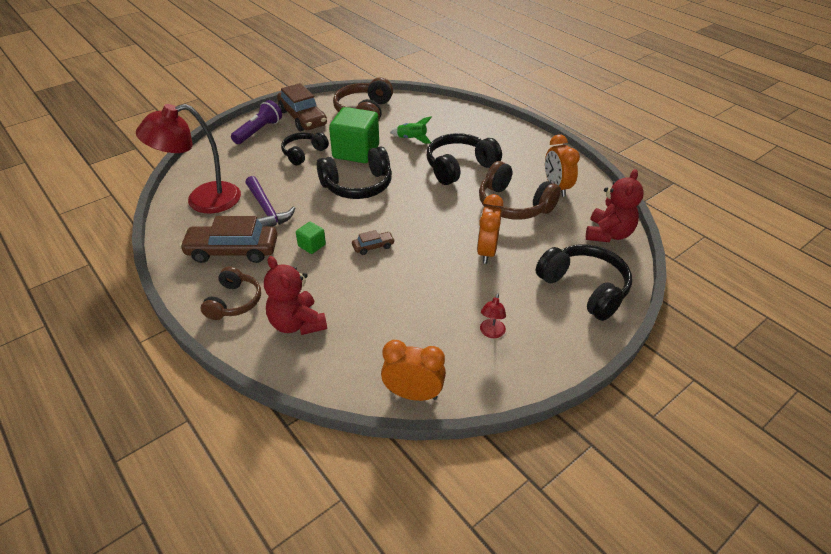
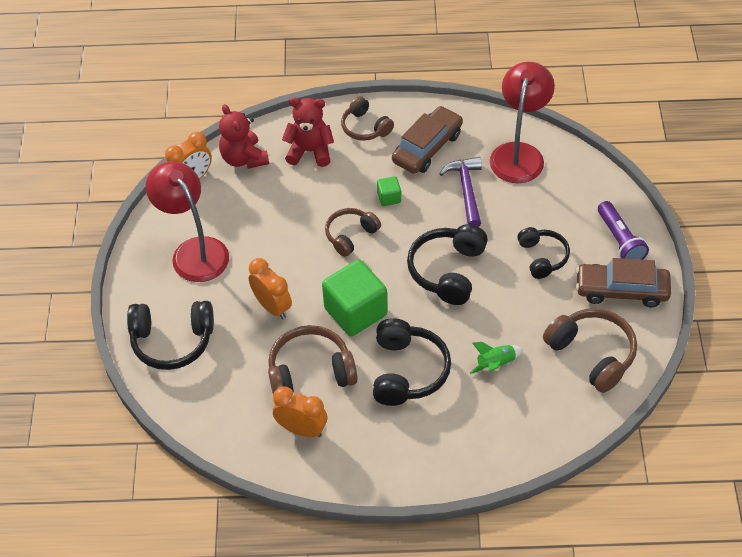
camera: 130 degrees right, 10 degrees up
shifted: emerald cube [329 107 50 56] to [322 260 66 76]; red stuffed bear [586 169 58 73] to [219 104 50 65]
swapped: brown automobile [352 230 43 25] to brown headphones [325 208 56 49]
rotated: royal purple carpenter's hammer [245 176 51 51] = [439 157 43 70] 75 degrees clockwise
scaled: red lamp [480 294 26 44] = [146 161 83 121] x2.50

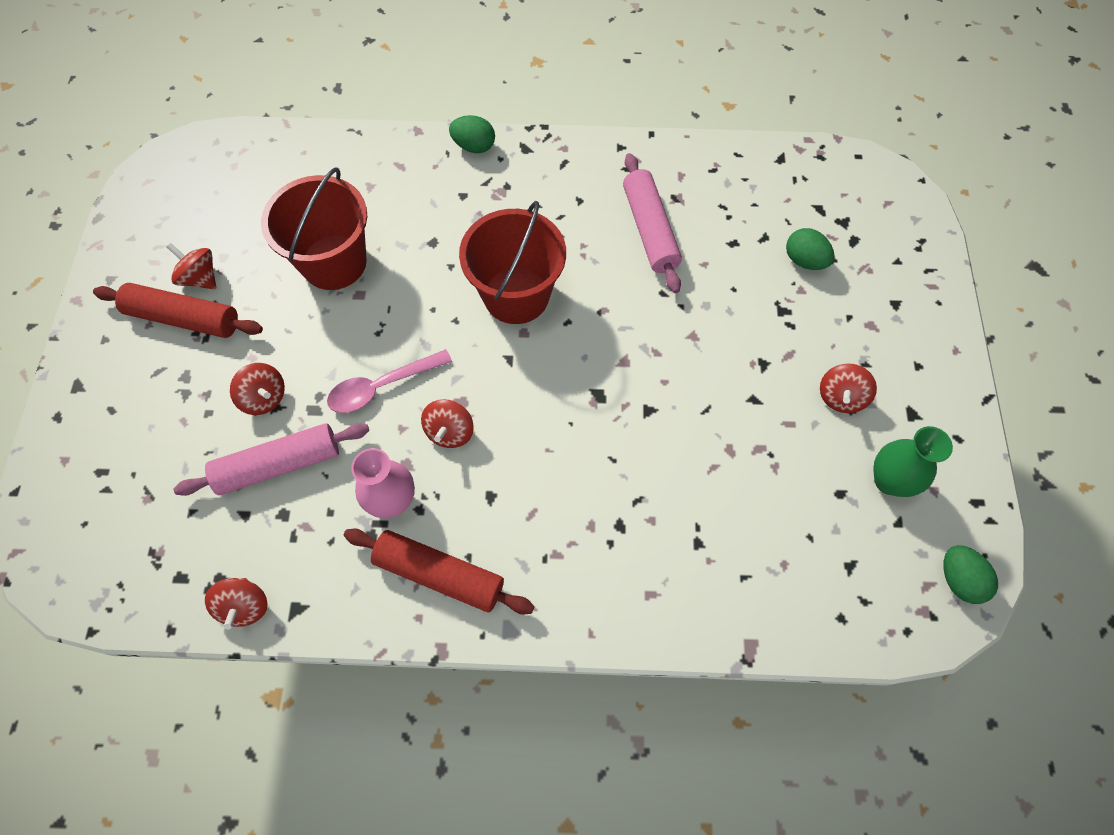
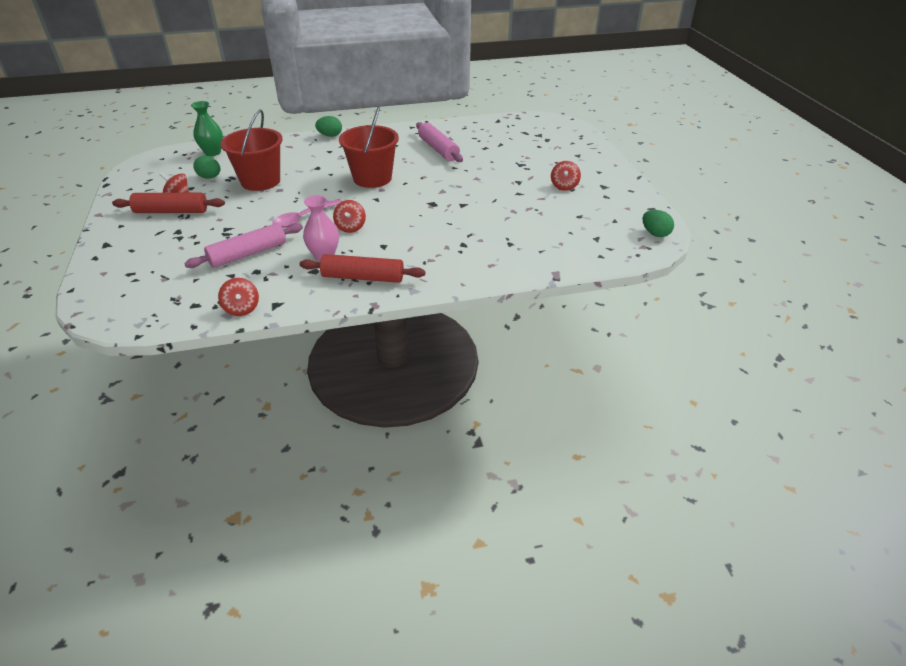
camera: 15 degrees left, 25 degrees down
gone: red whirligig [230 363 55 52]
shifted: emerald egg [786 228 48 42] to [193 156 27 23]; emerald vase [873 426 80 71] to [191 101 32 55]

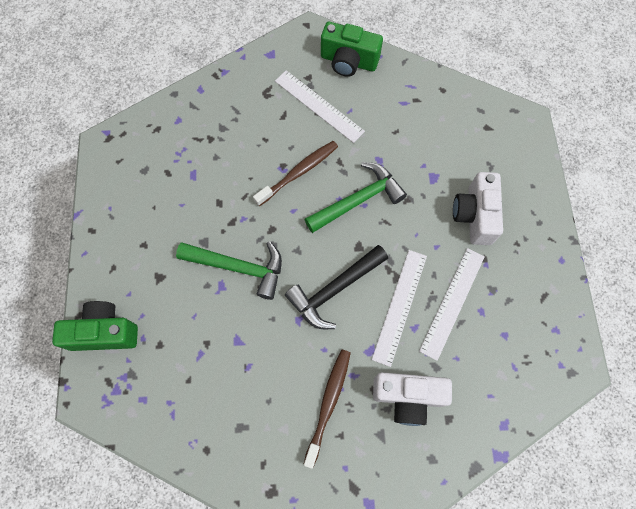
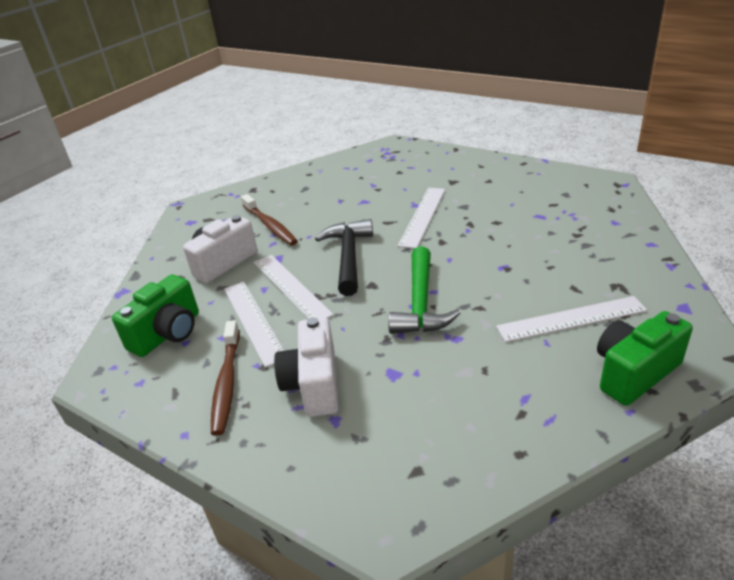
camera: 130 degrees right, 35 degrees down
shifted: brown dental brush [253 141 85 65] to [211 320 29 116]; emerald photo camera [52 301 86 50] to [112 274 87 83]
swapped: emerald carpenter's hammer [176 241 106 59] to white straightedge [397 188 48 61]
rotated: white photo camera [453 172 50 73] = [274 317 65 100] 135 degrees counterclockwise

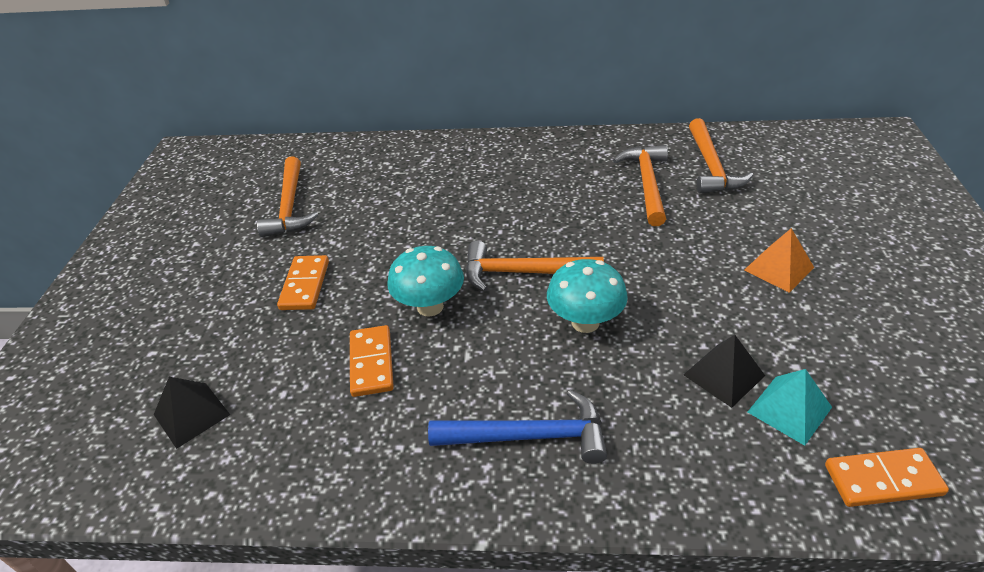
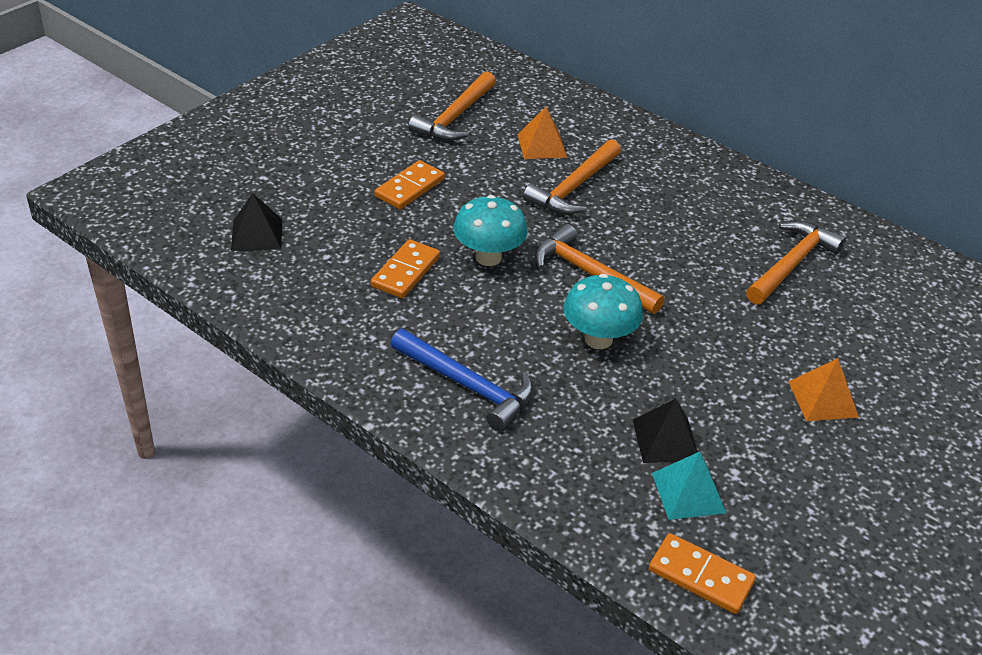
camera: 30 degrees right, 0 degrees up
new: orange pyramid [517 107 51 52]
shifted: orange carpenter's hammer [689 118 65 76] to [523 139 98 76]

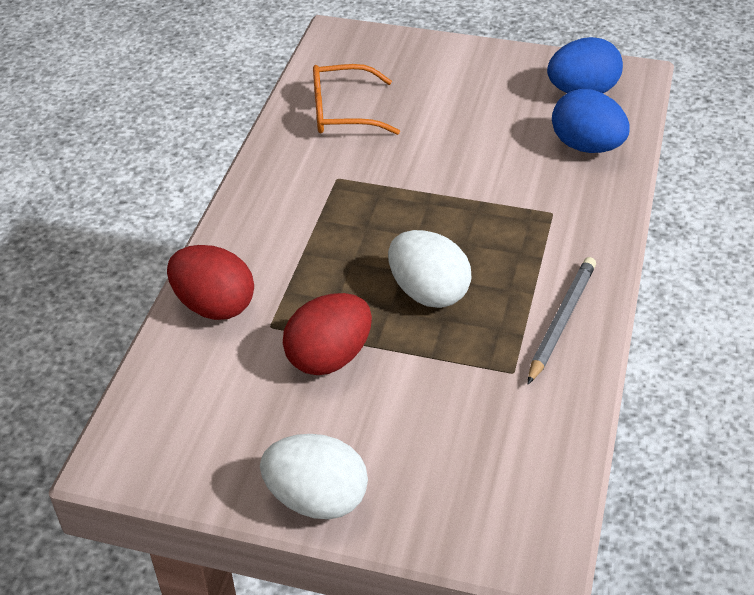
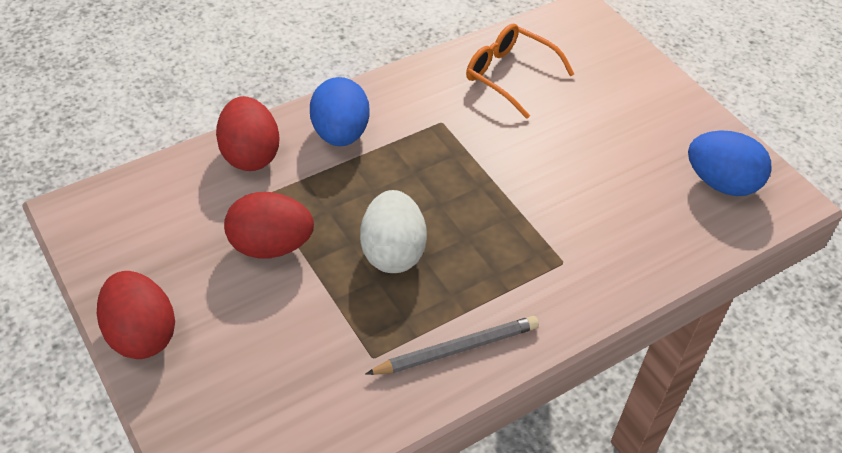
camera: 40 degrees right, 5 degrees up
shifted: royal blue egg [552 89 78 64] to [310 77 60 69]
repainted: white egg [260 434 108 85] to red egg [97 271 78 88]

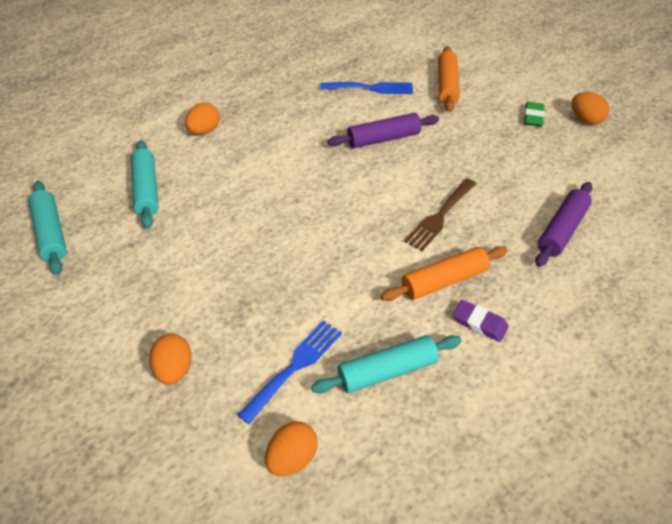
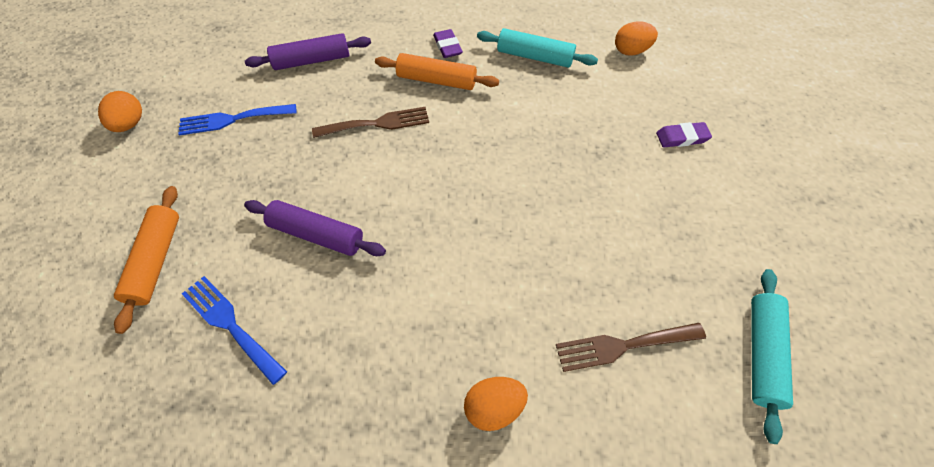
camera: 140 degrees left, 10 degrees up
gone: emerald eraser [524 102 21 25]
shifted: royal blue dinner fork [238 320 104 104] to [178 104 118 32]
swapped: teal dough roller [131 140 28 89] to brown dinner fork [556 323 150 49]; orange egg [149 334 43 51] to royal purple eraser [656 122 56 25]
rotated: orange dough roller [438 46 22 66] = [114 186 65 148] 45 degrees counterclockwise

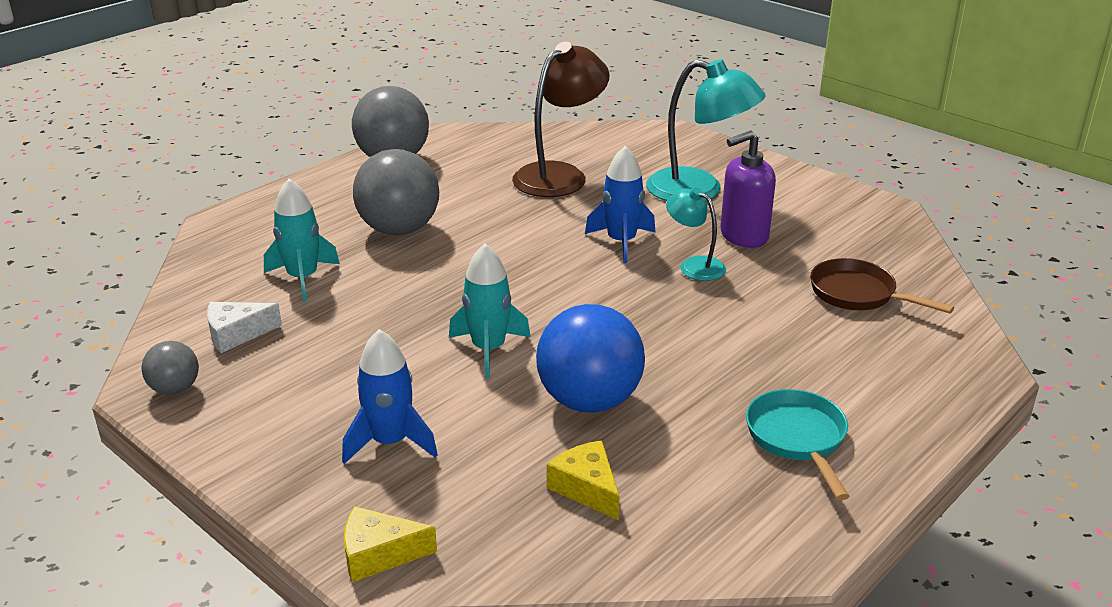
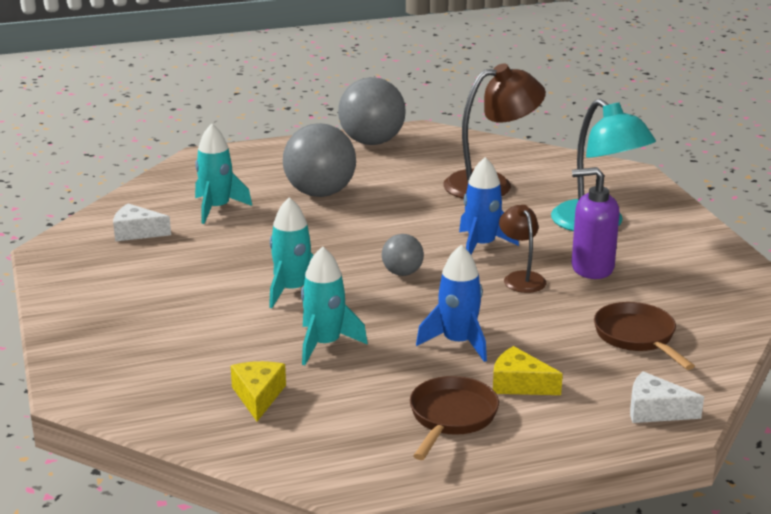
camera: 30 degrees right, 5 degrees down
new: white piece of cheese [630 371 74 52]
shifted: royal blue toy rocket [342 329 96 135] to [416 245 71 117]; grey sphere [142 341 57 54] to [382 234 42 42]; yellow piece of cheese [344 506 93 76] to [493 346 70 49]
swapped: royal blue sphere [536 304 109 109] to teal toy rocket [301 246 67 119]
repainted: teal lamp [666 187 60 94] to brown lamp [499 205 47 88]; teal pan [746 389 104 111] to brown pan [410 376 89 84]

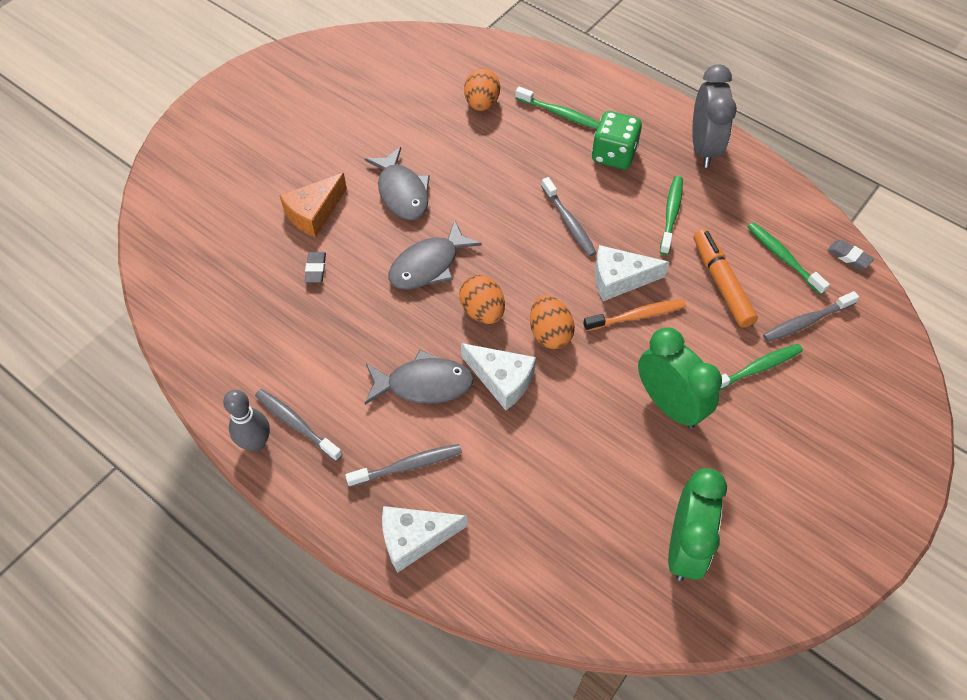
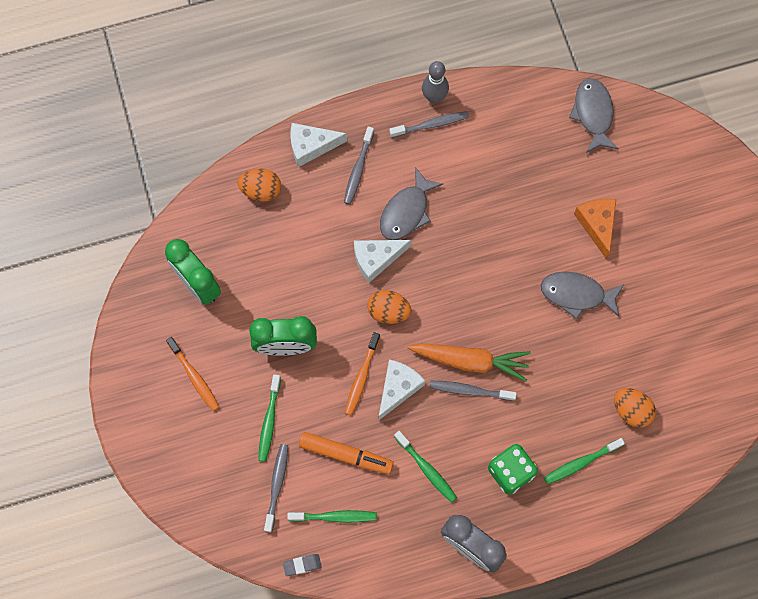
camera: 125 degrees right, 15 degrees up
gone: grey eraser [305 252 21 31]
new: orange dental brush [166 337 53 74]; orange root vegetable [408 343 123 39]
shifted: grey fish [388 220 94 70] to [569 78 50 75]; orange egg [459 275 46 49] to [238 169 43 32]
rotated: white piece of cheese [382 506 85 67] = [291 123 56 44] 120 degrees counterclockwise

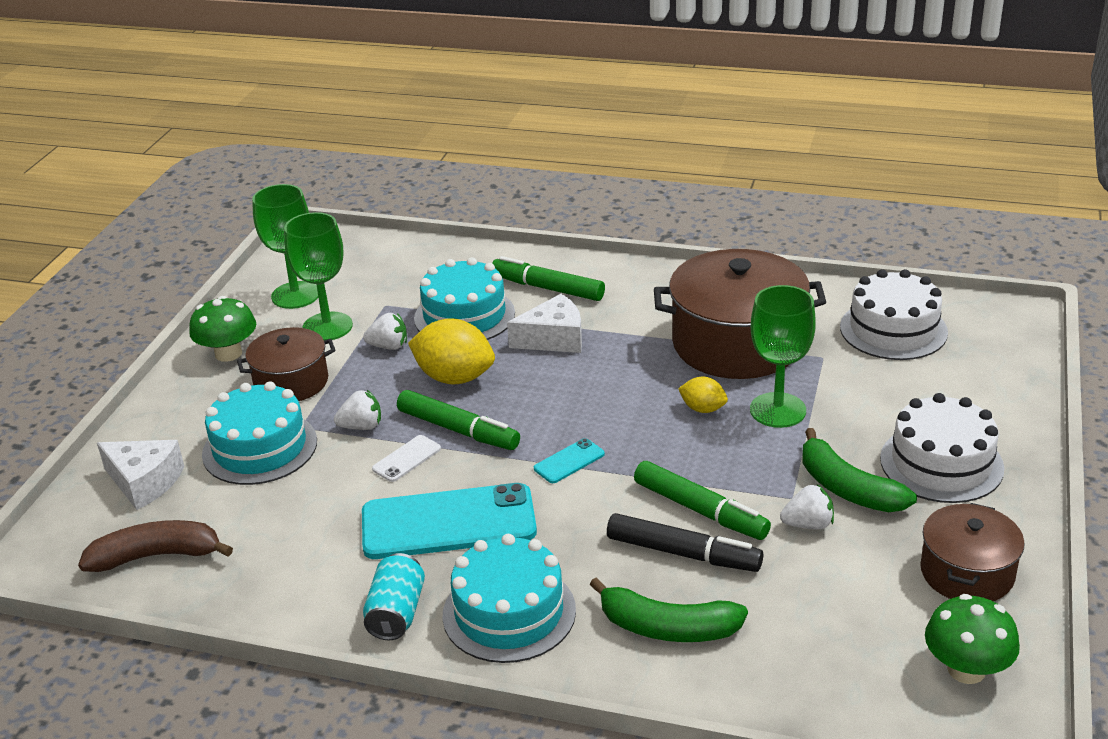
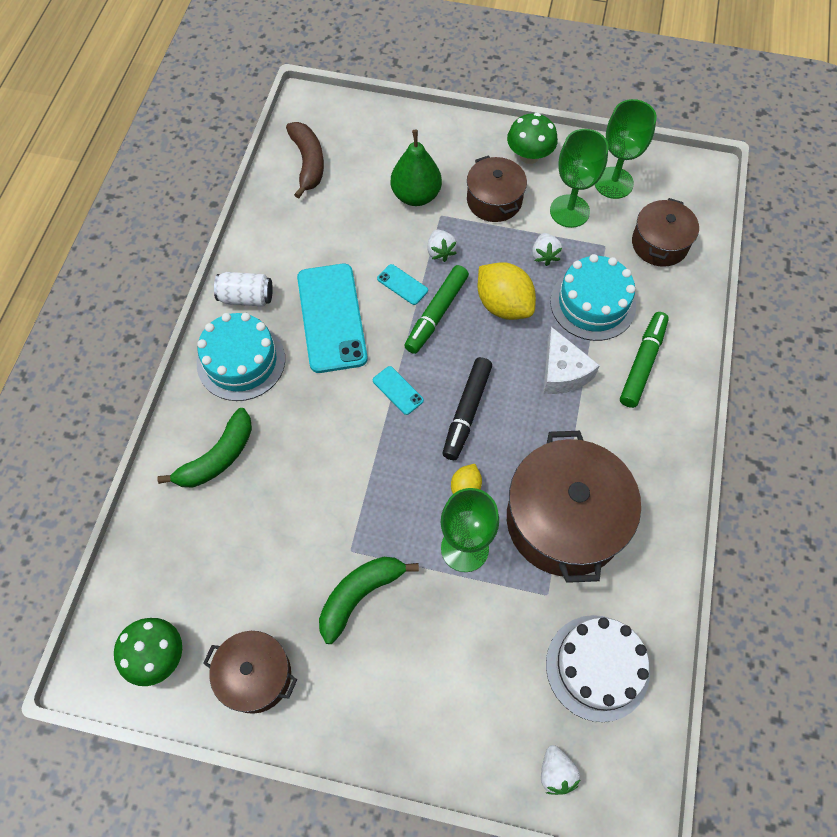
camera: 85 degrees right, 30 degrees up
gone: white layer cake [880 393 124 110]; white piece of cheese [97 440 87 70]; emerald marker pen [634 461 137 79]
new: brown pot [632 198 67 69]
shifted: white berry [780 484 54 46] to [541 745 39 50]; jet-black marker pen [607 513 156 59] to [442 357 50 103]
swapped: teal layer cake [202 381 115 104] to emerald toy pear [391 130 51 76]
repainted: white phone [372 435 69 47] to teal phone [377 264 51 41]; teal tin [363 553 62 87] to white tin [214 272 59 35]
rotated: yellow citrus fruit [408 318 87 66] = [478 262 58 58] 60 degrees counterclockwise; emerald banana [590 577 158 65] = [157 408 95 79] 150 degrees counterclockwise

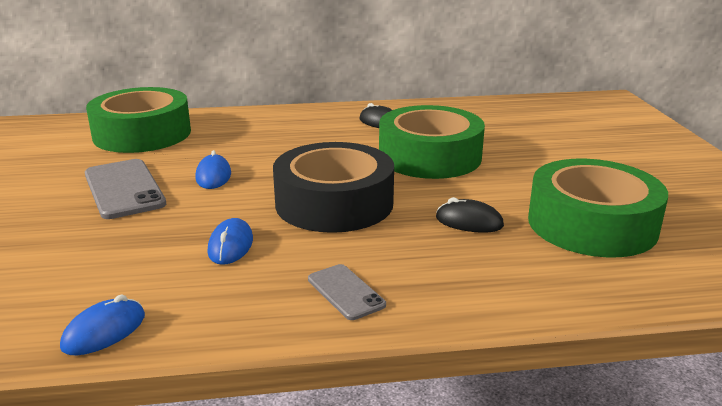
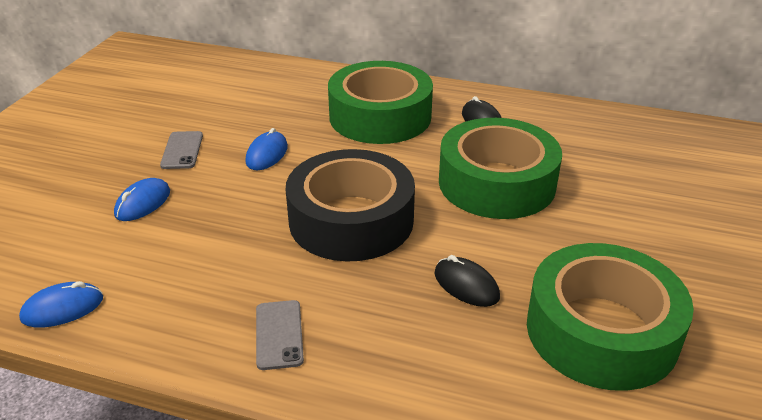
camera: 25 degrees right, 10 degrees up
shifted: emerald sticky tape [86 87 105 66] to [328 61 105 83]; royal blue PC mouse [208 218 45 47] to [114 178 56 43]
scaled: grey phone [85 159 81 60] = [160 131 43 38] x0.57

